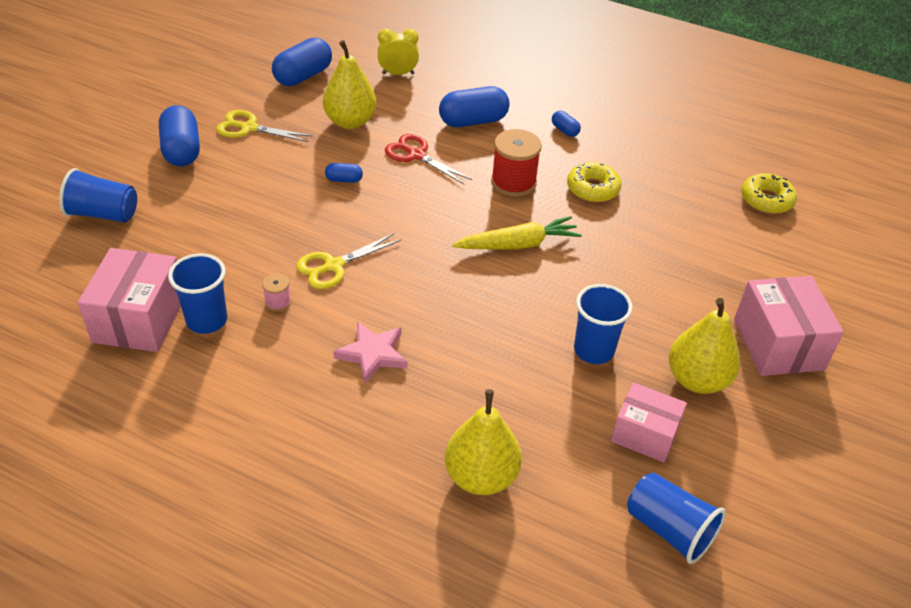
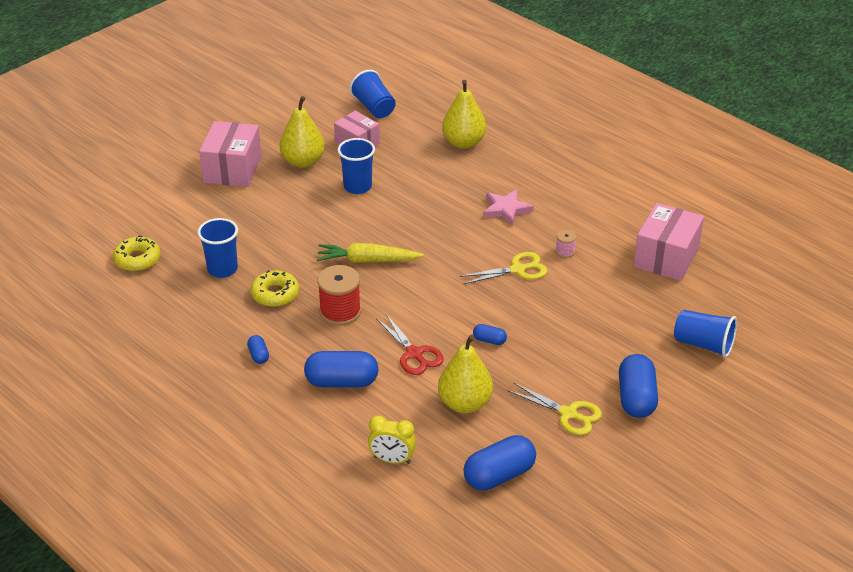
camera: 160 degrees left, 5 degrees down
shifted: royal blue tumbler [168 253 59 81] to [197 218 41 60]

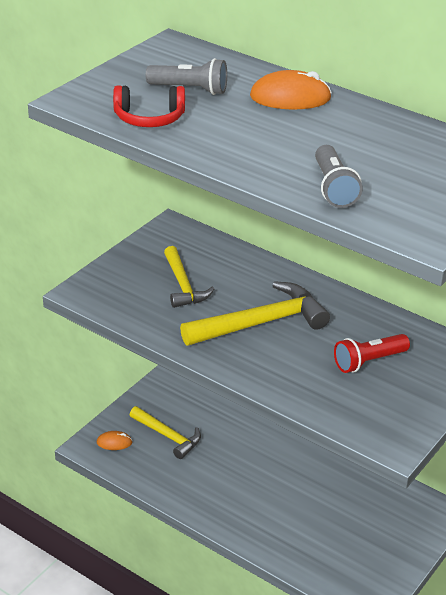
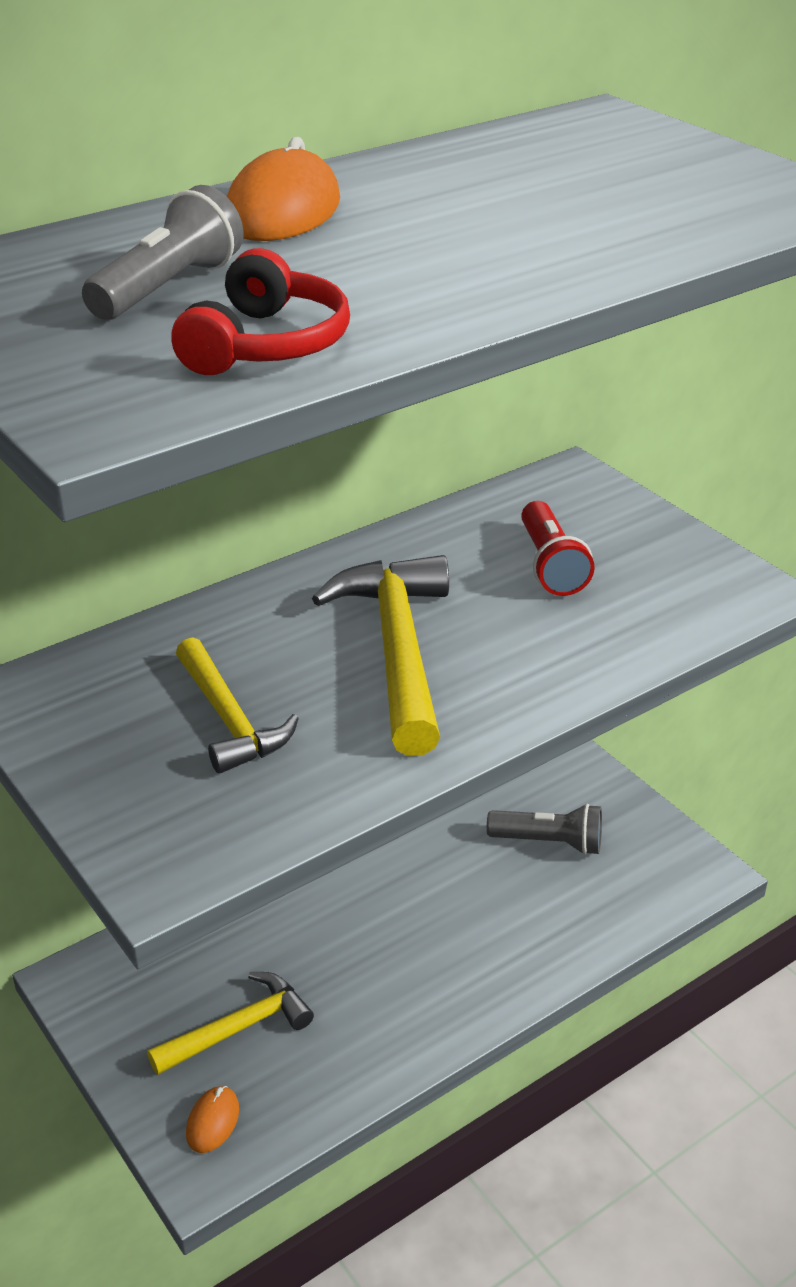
camera: 70 degrees left, 0 degrees up
shifted: grey torch [315 145 48 63] to [487 803 115 52]
rotated: yellow carpenter's hammer [164 246 50 62] = [176 637 123 137] 60 degrees clockwise

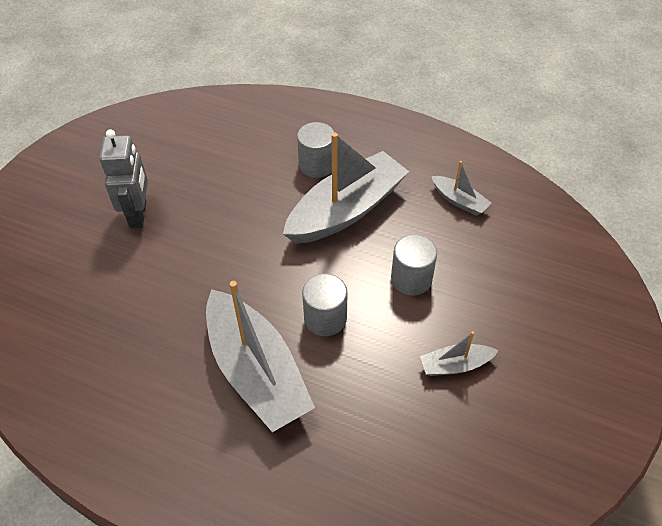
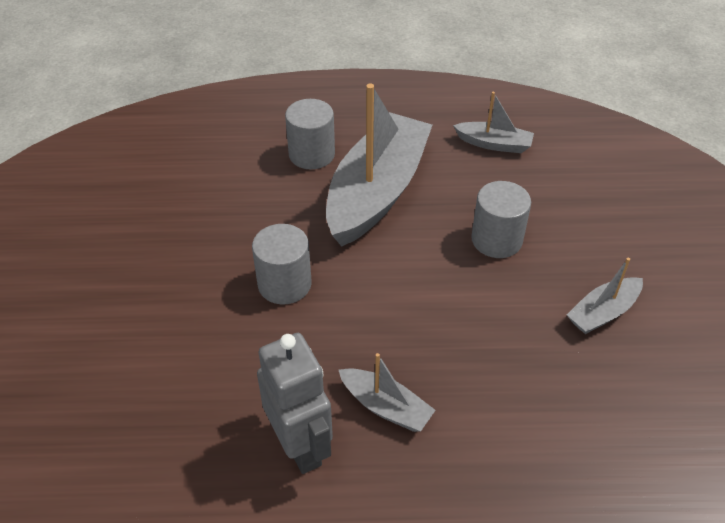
camera: 25 degrees left, 5 degrees down
shifted: grey robot [99 129 49 99] to [257 333 76 141]; grey solid cylinder [302 274 45 62] to [252 224 60 80]
scaled: grey boat [206 281 109 151] = [339 353 97 79] x0.46

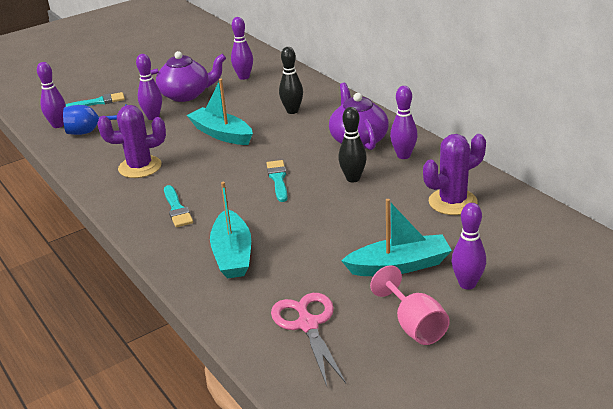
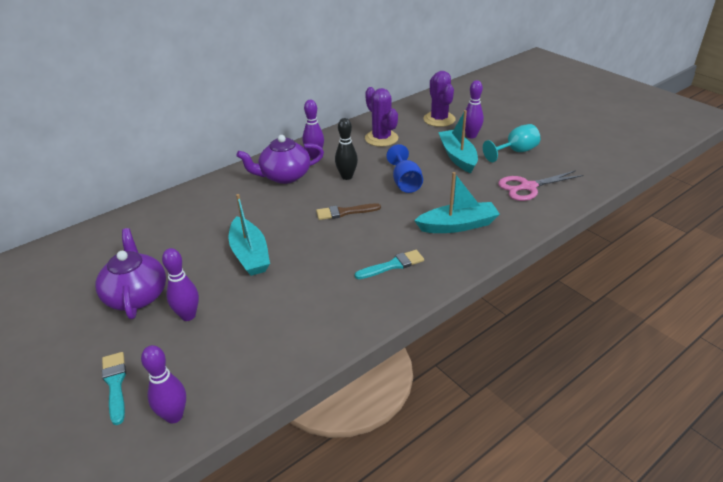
camera: 95 degrees left, 5 degrees up
gone: royal purple skittle [231 17 22 63]; jet-black skittle [279 47 24 67]
shifted: royal blue chalice [63 104 64 31] to [386 144 37 49]; royal purple saguaro cactus [97 105 69 73] to [423 71 33 56]
repainted: teal paint brush [267 160 21 42] to brown paint brush [316 203 65 17]; rosy chalice [370 265 80 80] to teal chalice [483 124 57 38]
rotated: teal boat [187 79 66 66] = [229 194 41 82] 60 degrees counterclockwise

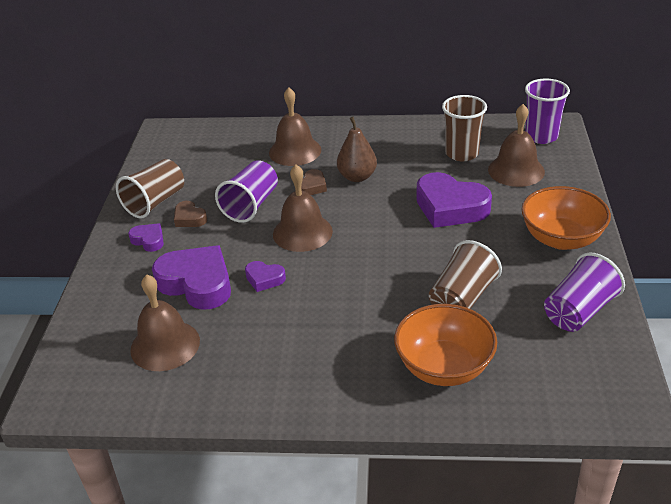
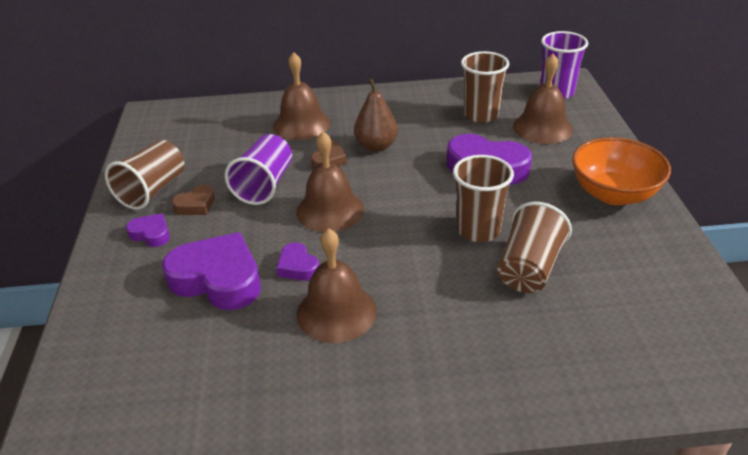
camera: 10 degrees left, 0 degrees up
gone: royal purple tumbler [544 252 81 80]; orange bowl [394 304 103 82]
new: brown tumbler [453 155 61 87]
shifted: brown hand bell [130 275 70 96] to [297 228 80 115]
rotated: brown love heart [174 201 33 26] = [172 185 43 30] 75 degrees counterclockwise; royal purple love heart [245 261 41 31] = [276 242 43 39] 45 degrees clockwise

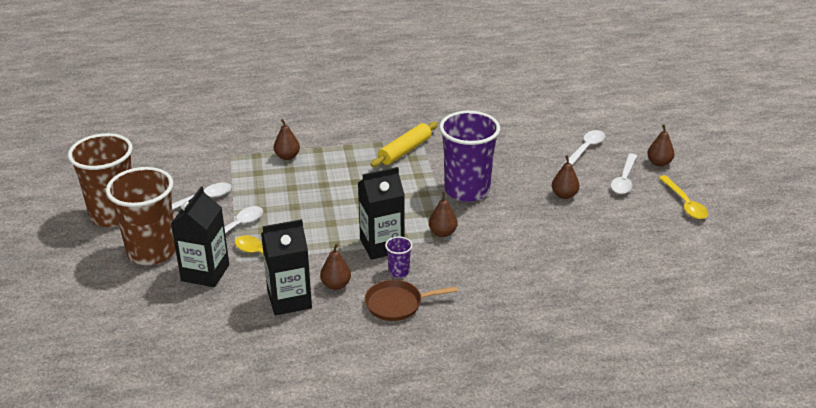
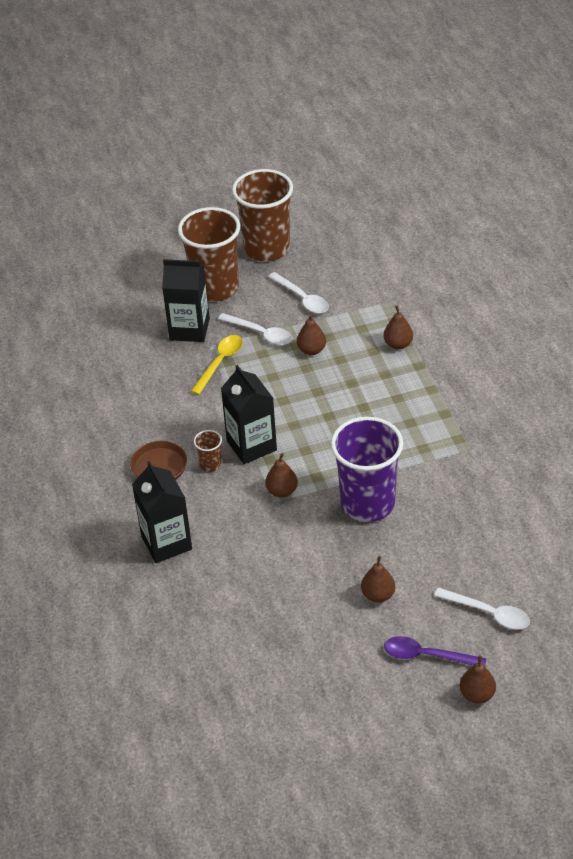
camera: 85 degrees right, 10 degrees up
gone: yellow dough roller [371 122 67 45]; yellow spoon [659 175 49 44]
shifted: jet-black milk carton [261 219 51 97] to [132 461 60 102]; brown toy pear [320 243 31 47] to [297 314 29 41]
repainted: white spoon [611 153 26 41] to royal purple spoon [384 636 102 30]; royal purple tumbler [385 236 27 42] to brown tumbler [194 430 28 42]

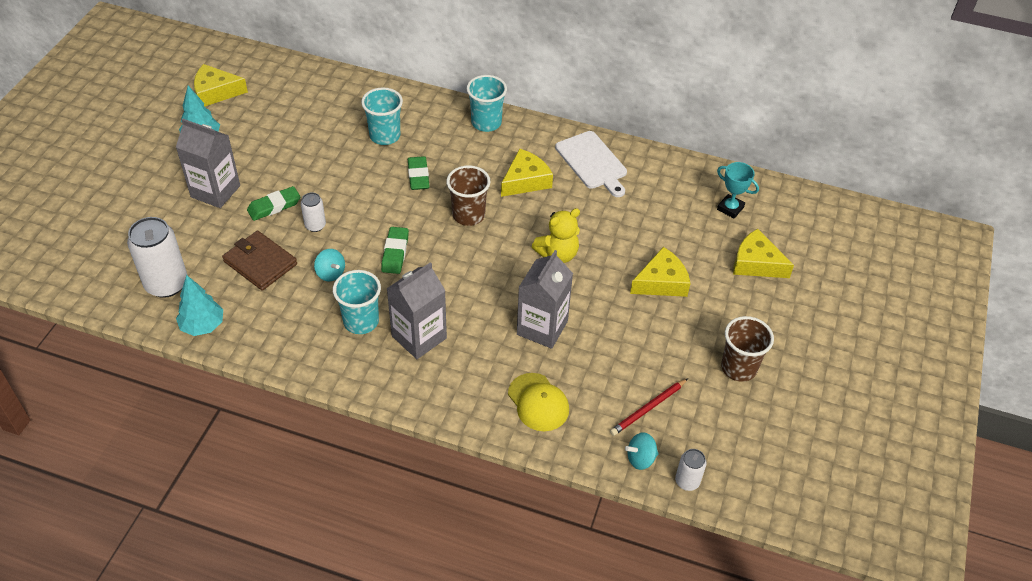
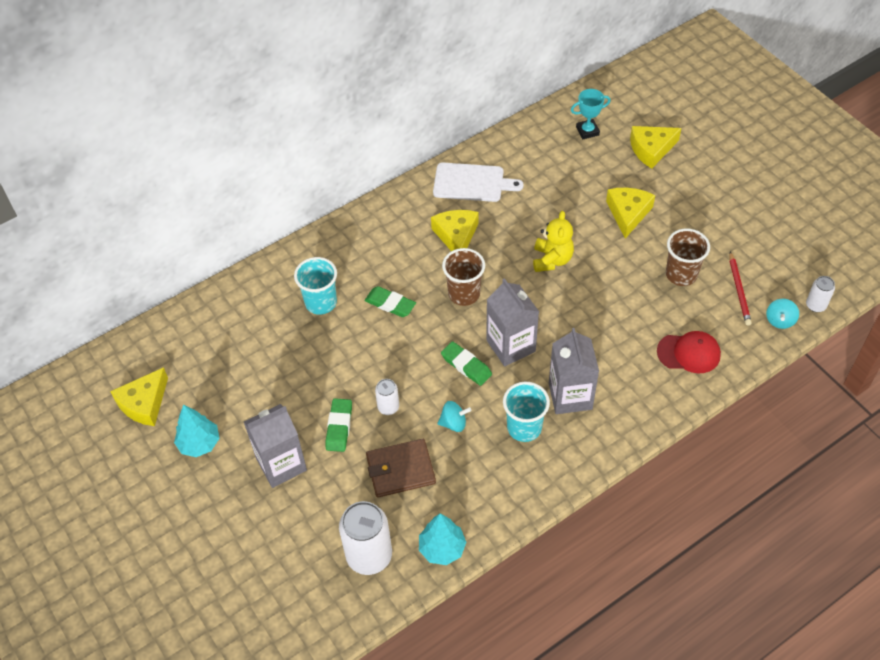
camera: 50 degrees left, 5 degrees up
gone: teal tumbler [467 75 40 57]
shifted: grey milk carton [517 250 56 99] to [486 278 53 88]; brown tumbler [721 316 53 66] to [666 229 44 57]
repainted: yellow peaked cap [508 373 61 58] to red peaked cap [657 331 64 43]

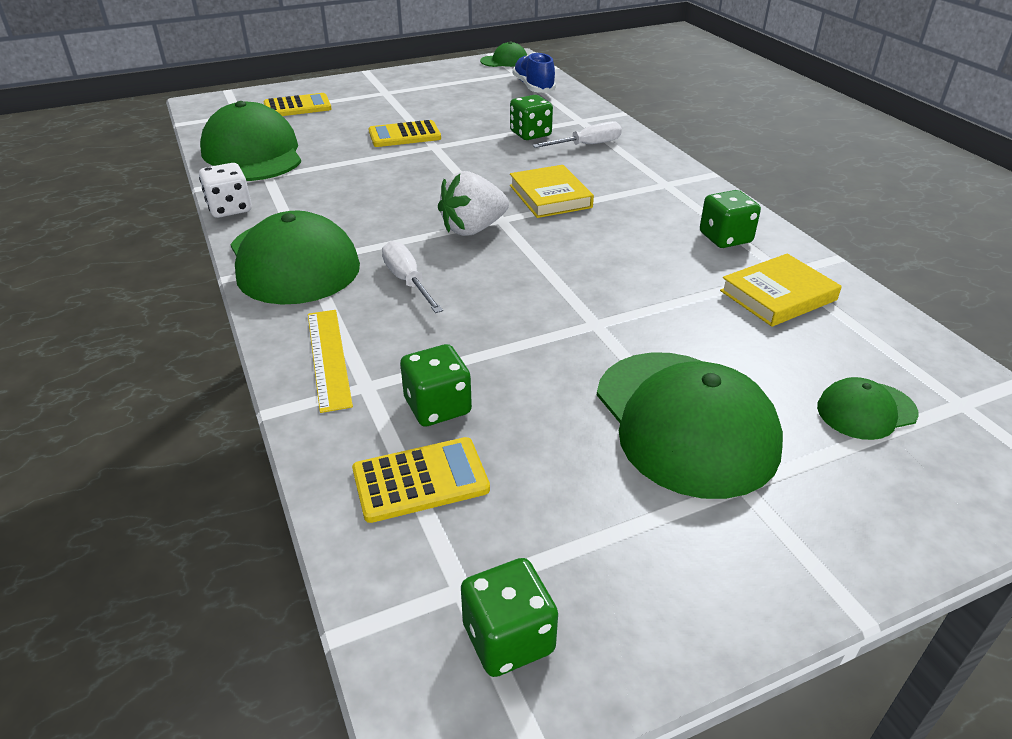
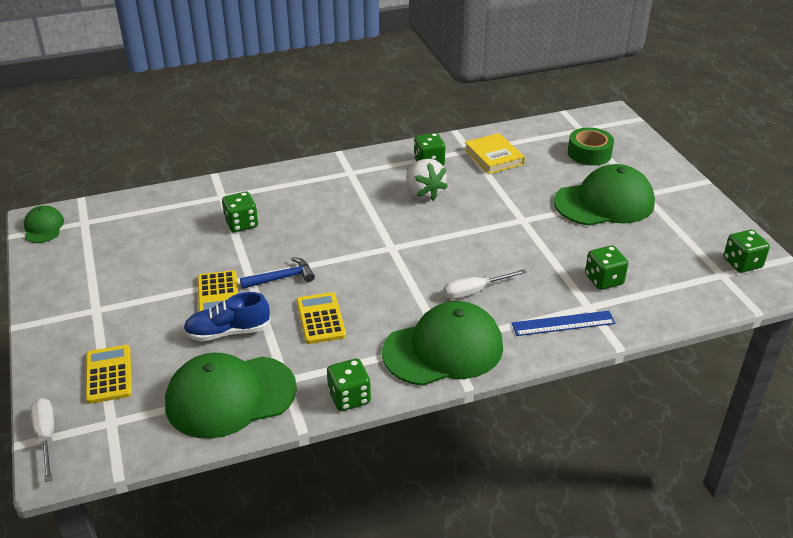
camera: 85 degrees left, 0 degrees up
gone: yellow hardcover [510 165 84 53]
new: royal blue carpenter's hammer [240 257 75 32]
shifted: royal blue lace-up shoe [513 52 43 41] to [183 292 88 49]; white screwdriver [532 121 90 27] to [31 398 23 84]; white berry [438 171 71 65] to [406 159 42 42]; yellow calculator [352 437 138 86] to [296 292 50 52]
swapped: emerald peaked cap [817 377 102 63] to emerald sticky tape [568 127 46 39]
repainted: white dice [199 163 53 55] to emerald dice [327 358 44 53]; yellow straightedge [308 310 45 103] to royal blue straightedge [511 311 105 25]

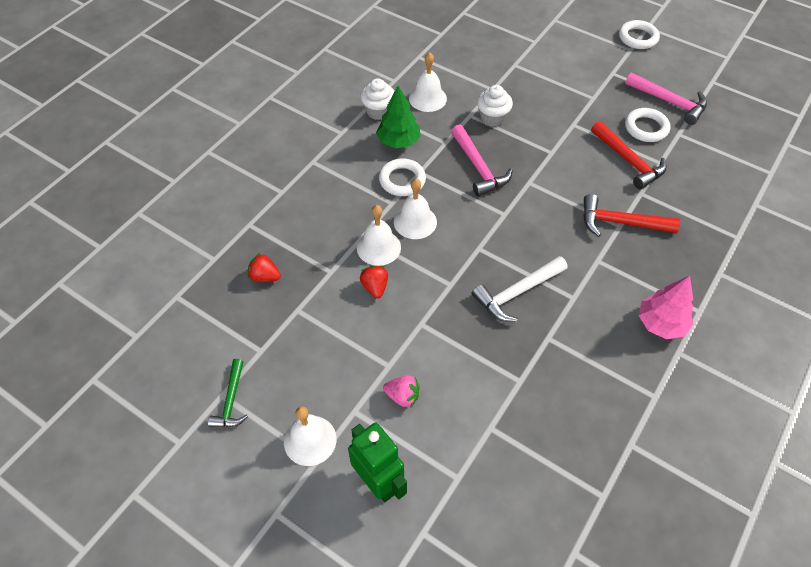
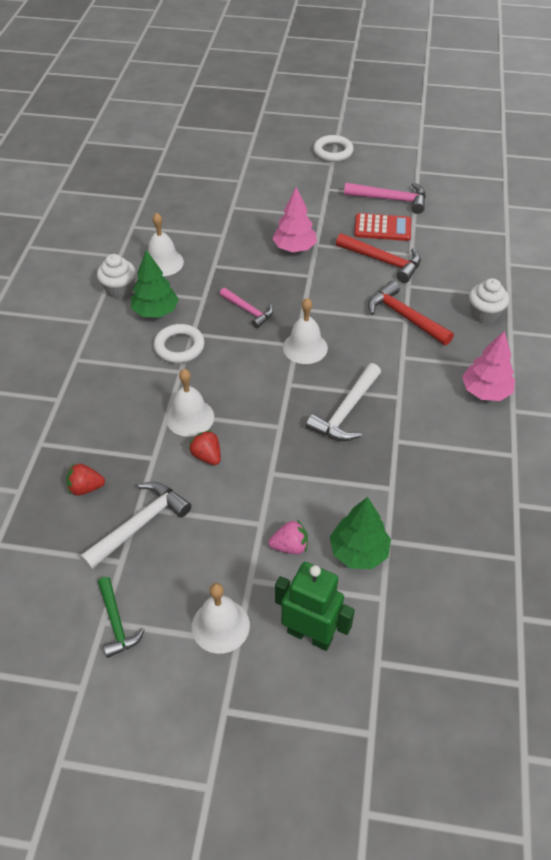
camera: 25 degrees left, 5 degrees down
new: rosy fir tree [272 187 45 65]; white carpenter's hammer [80 482 111 88]; emerald fir tree [330 497 61 72]
shifted: white cupcake [477 85 36 41] to [469 278 40 46]; white hand bell [394 179 43 60] to [283 298 45 66]
swapped: white hoop [625 108 45 34] to red calculator [354 213 57 28]
rotated: red carpenter's hammer [583 194 97 43] = [368 281 86 64] 60 degrees clockwise
scaled: rosy carpenter's hammer [451 124 62 73] = [220 288 53 40] x0.66

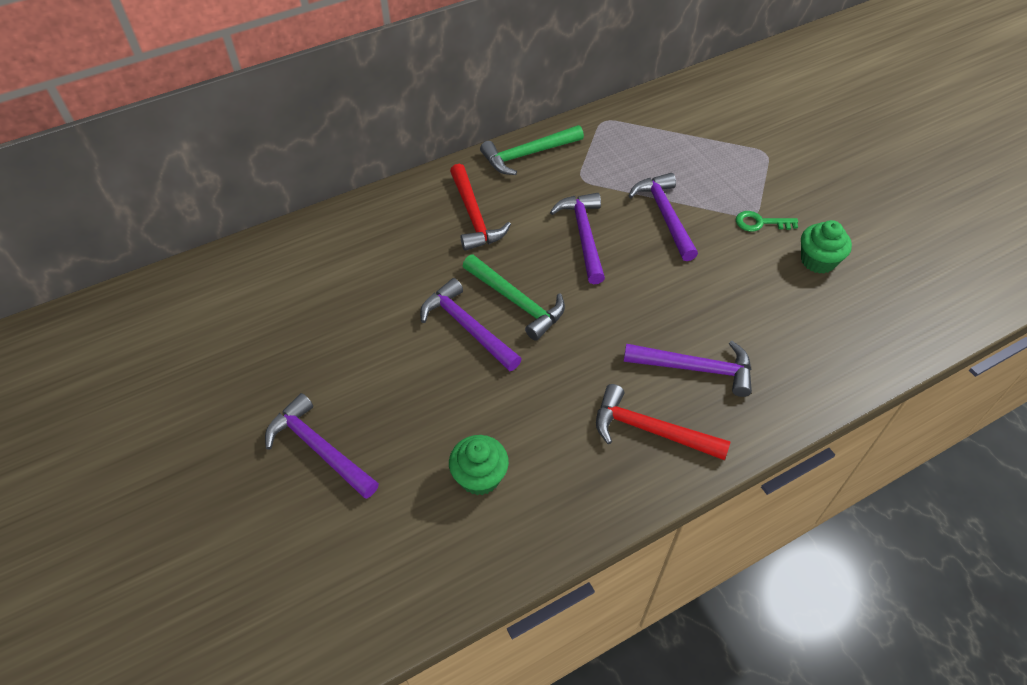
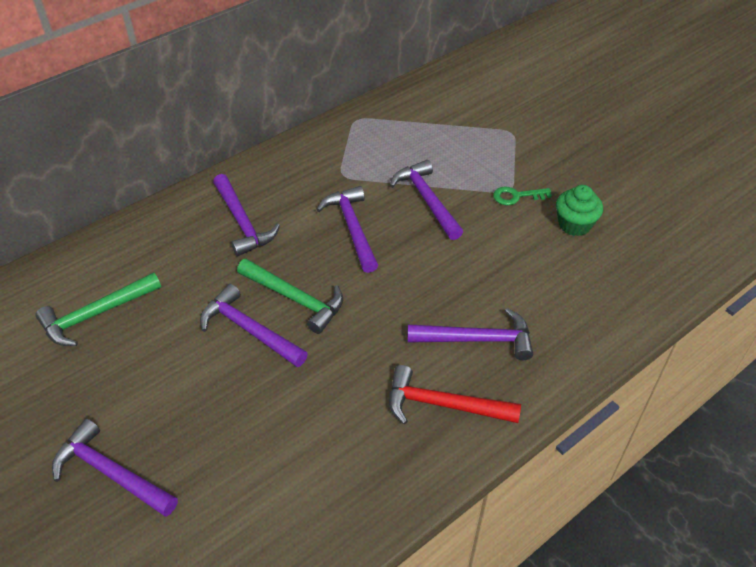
camera: 10 degrees left, 5 degrees down
gone: emerald cupcake [449 435 60 60]
shifted: emerald carpenter's hammer [480 125 104 50] to [35 272 126 74]
repainted: red carpenter's hammer [450 164 61 87] to royal purple carpenter's hammer [213 174 67 82]

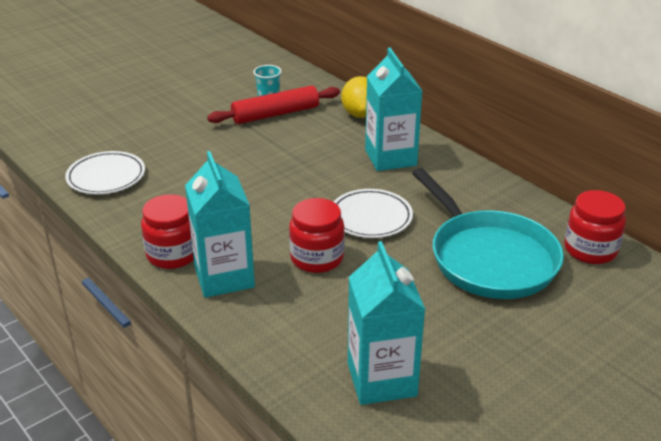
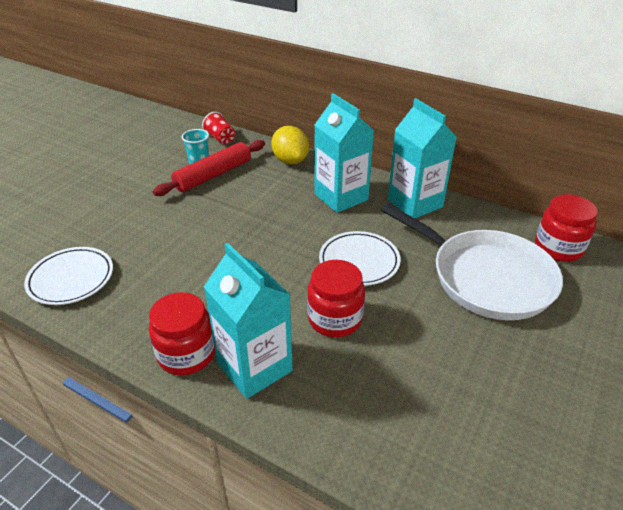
camera: 20 degrees left, 5 degrees up
new: red tumbler [202 112 33 33]
shifted: teal milk carton [348 241 78 164] to [388 98 69 120]
repainted: teal pan [412 168 152 131] to white pan [381 203 182 117]

